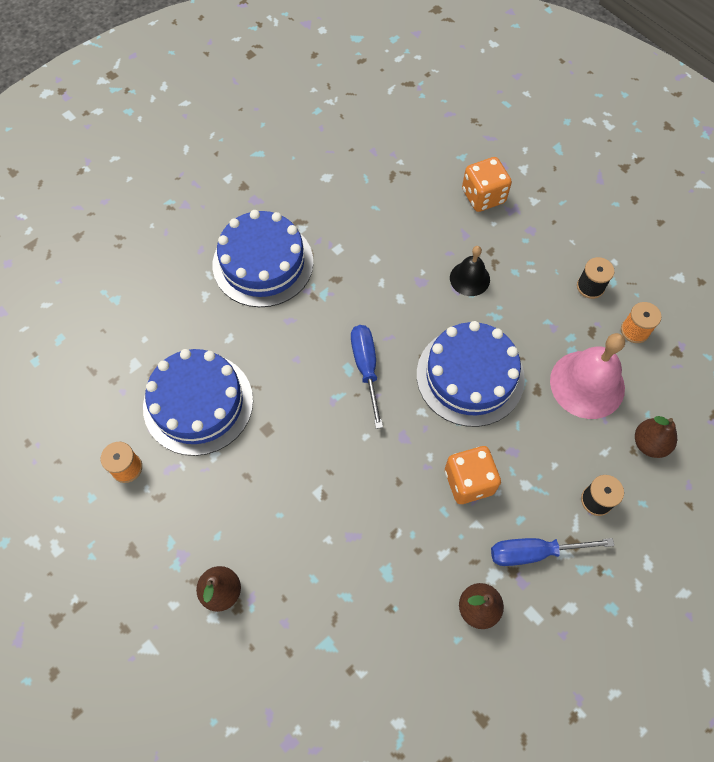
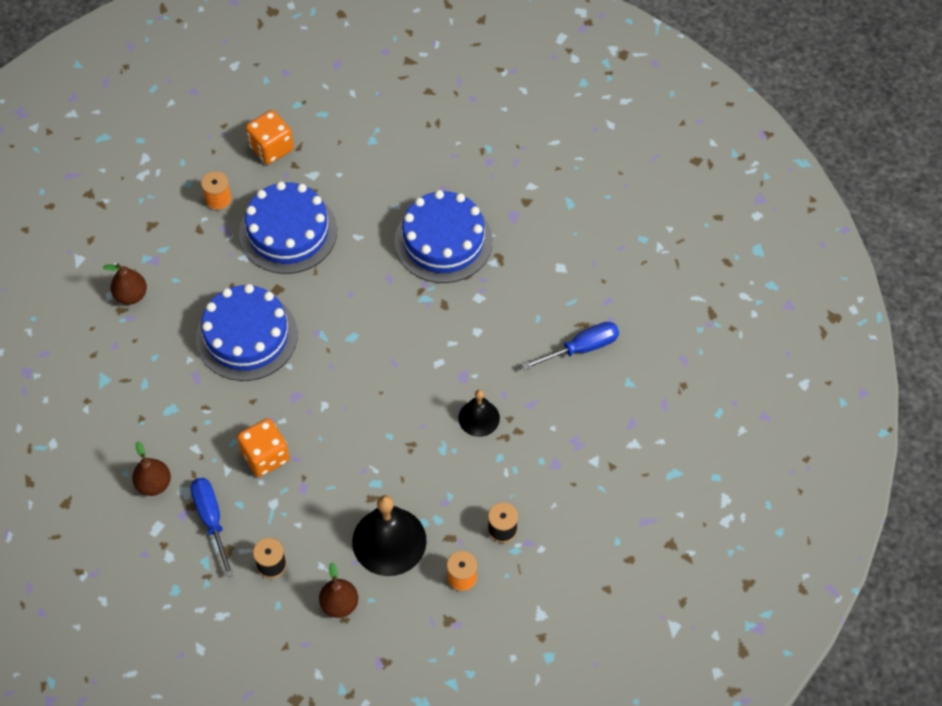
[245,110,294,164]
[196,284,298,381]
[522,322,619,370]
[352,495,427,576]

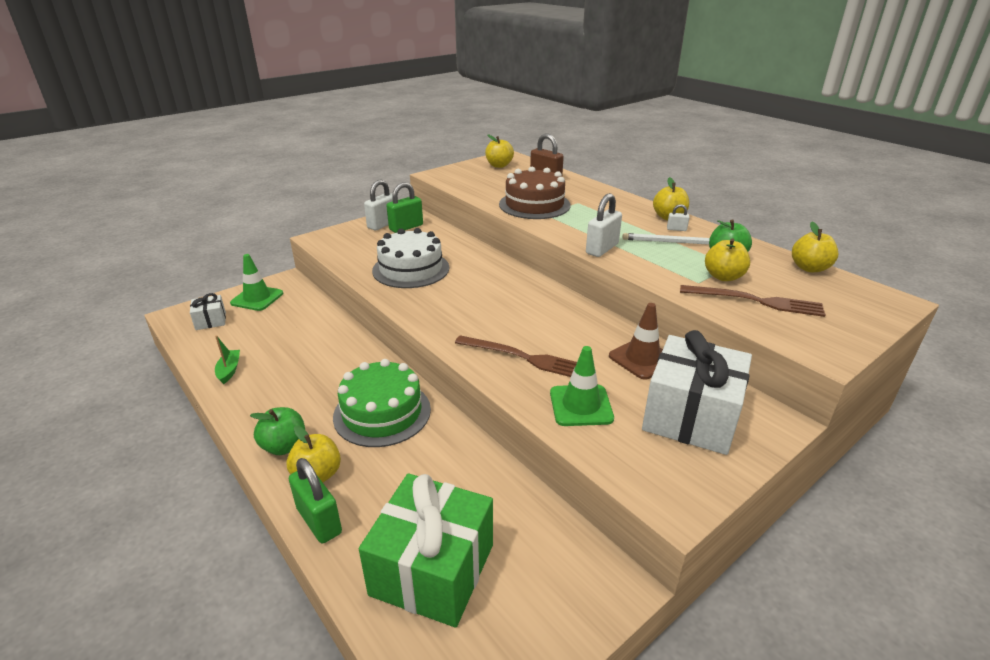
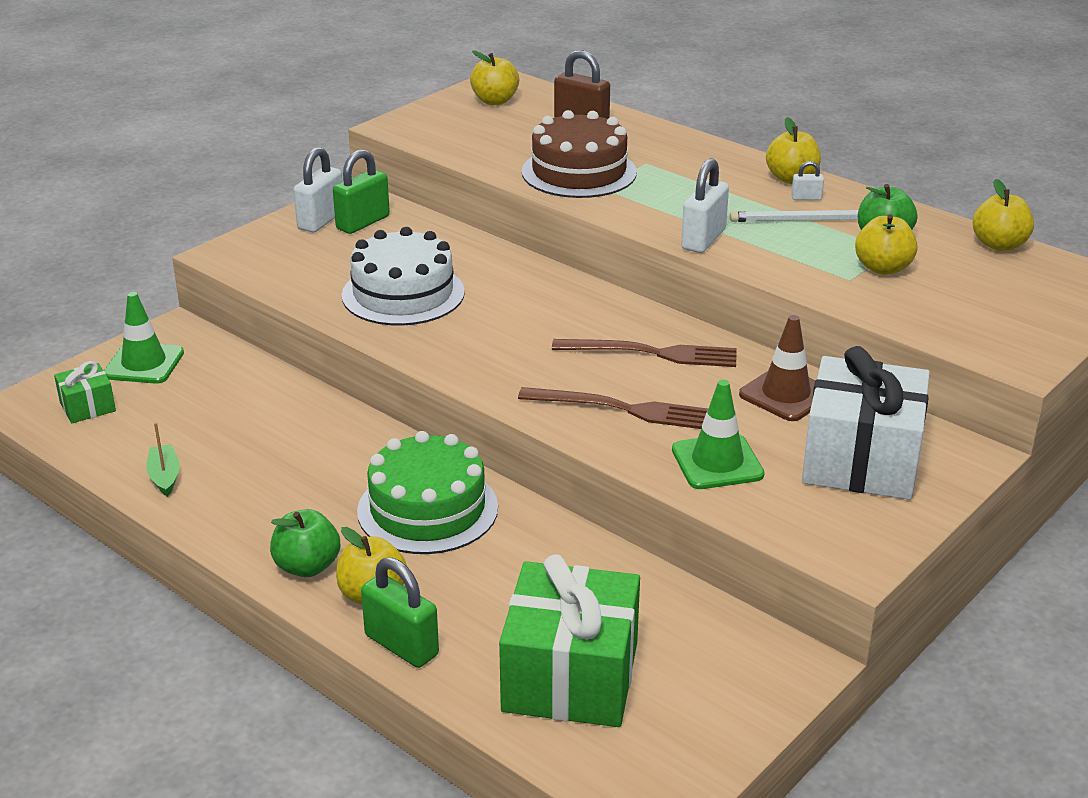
[552,339,737,367]
[54,361,116,423]

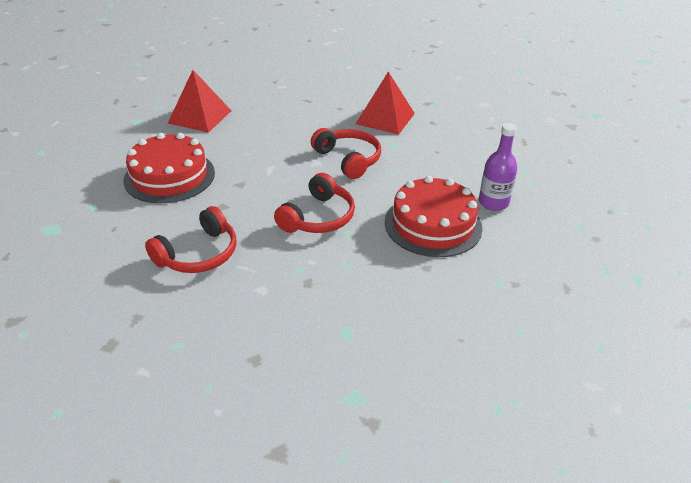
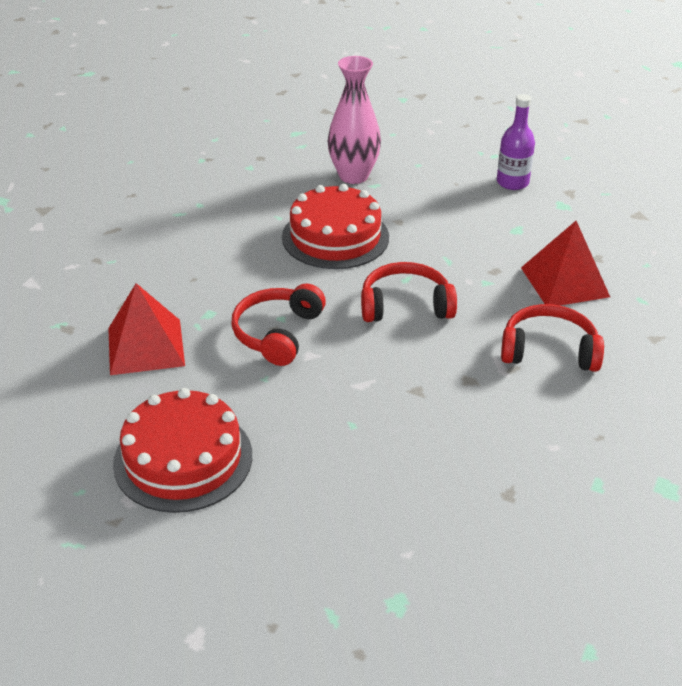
[521,221,610,306]
[497,94,535,190]
[113,388,252,513]
[328,56,381,184]

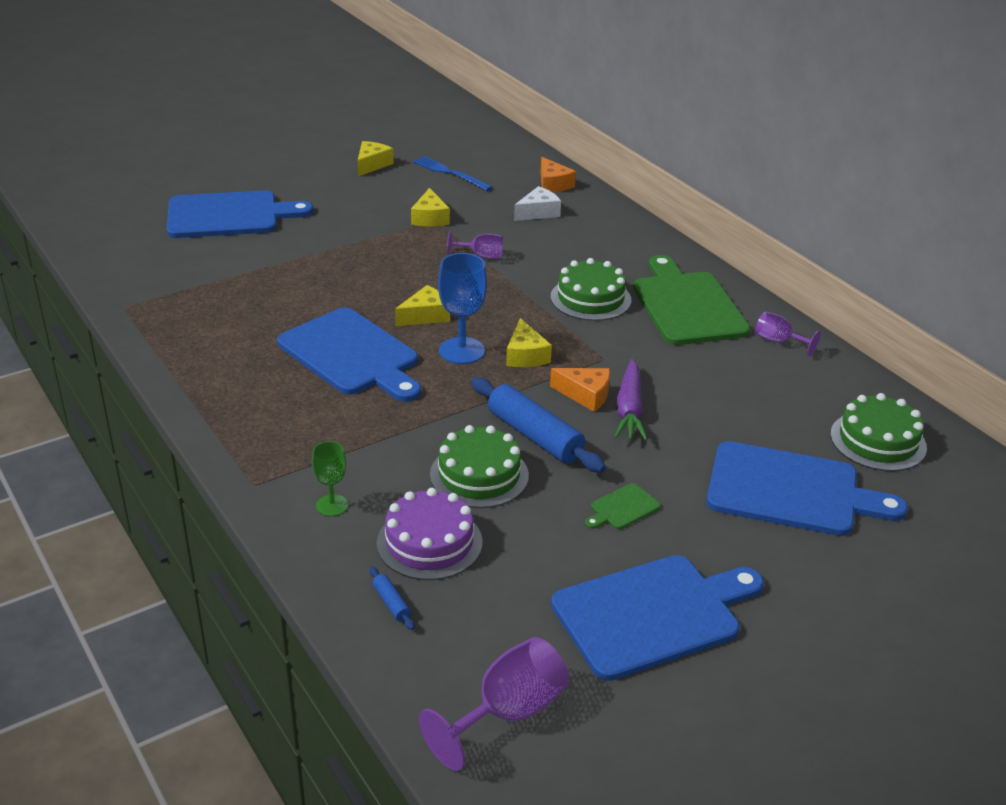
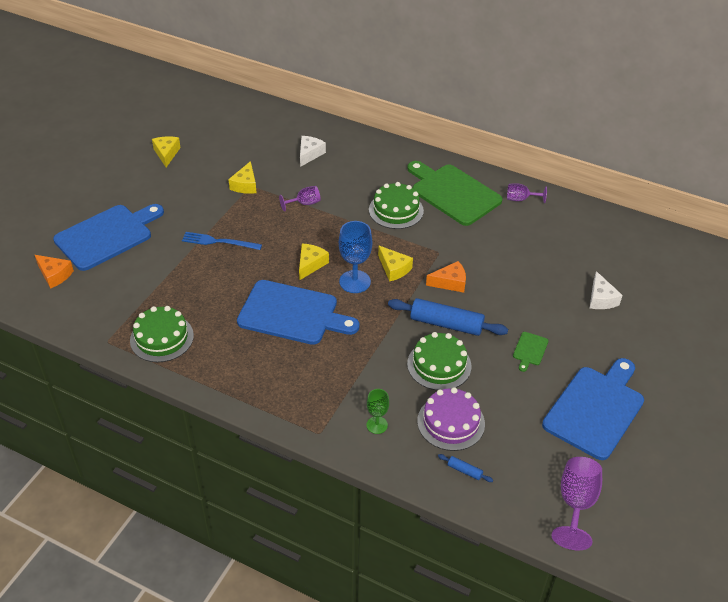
[182,232,262,250]
[35,255,74,289]
[228,161,257,194]
[614,359,648,441] (first image)
[130,306,194,362]
[590,271,623,309]

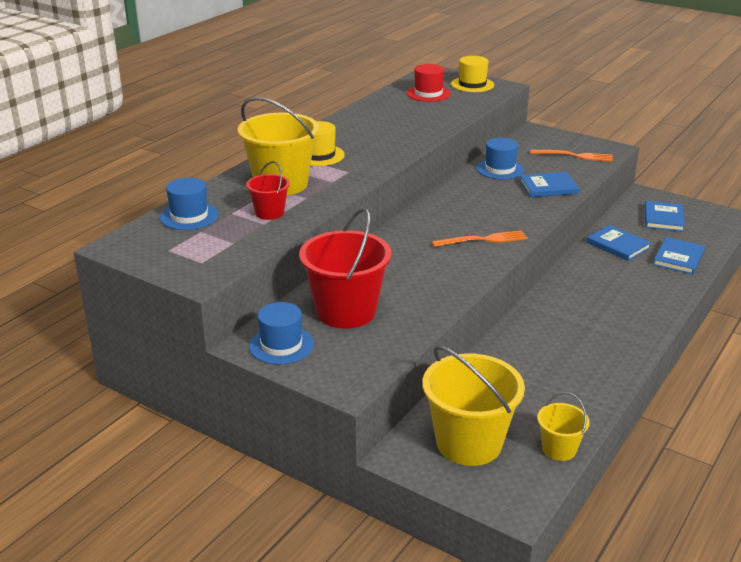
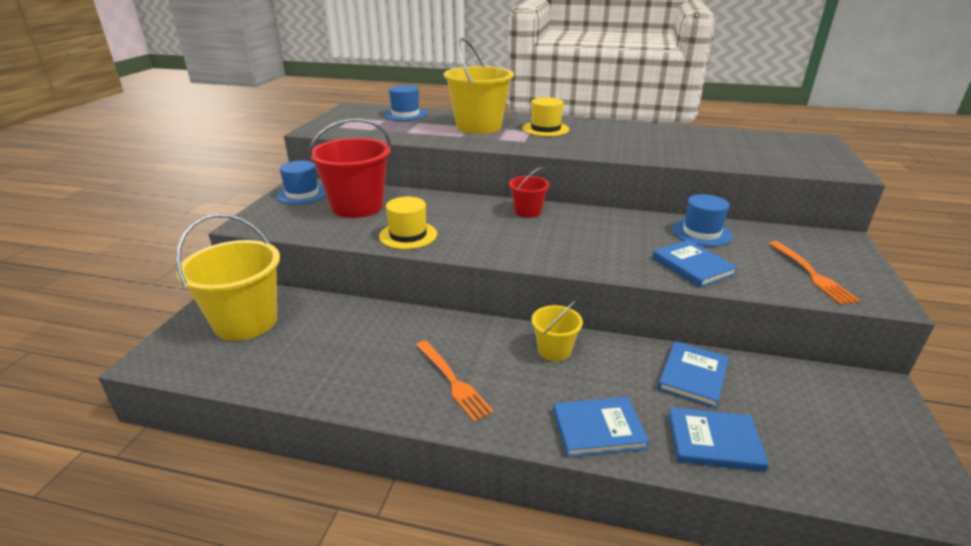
[379,197,437,249]
[407,64,451,102] (first image)
[509,167,550,218]
[553,397,650,457]
[416,340,494,422]
[532,301,583,361]

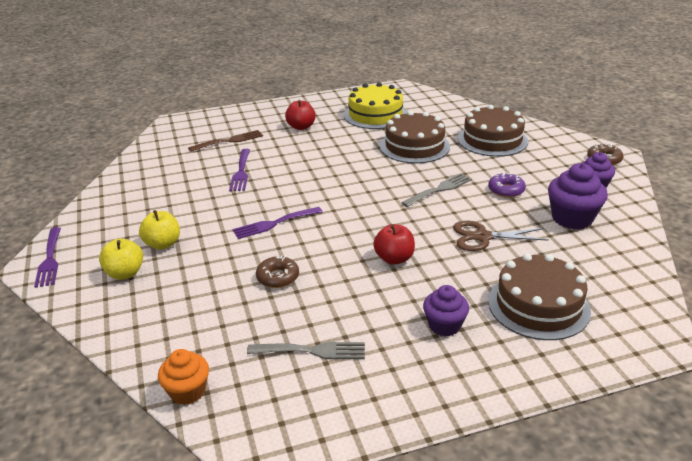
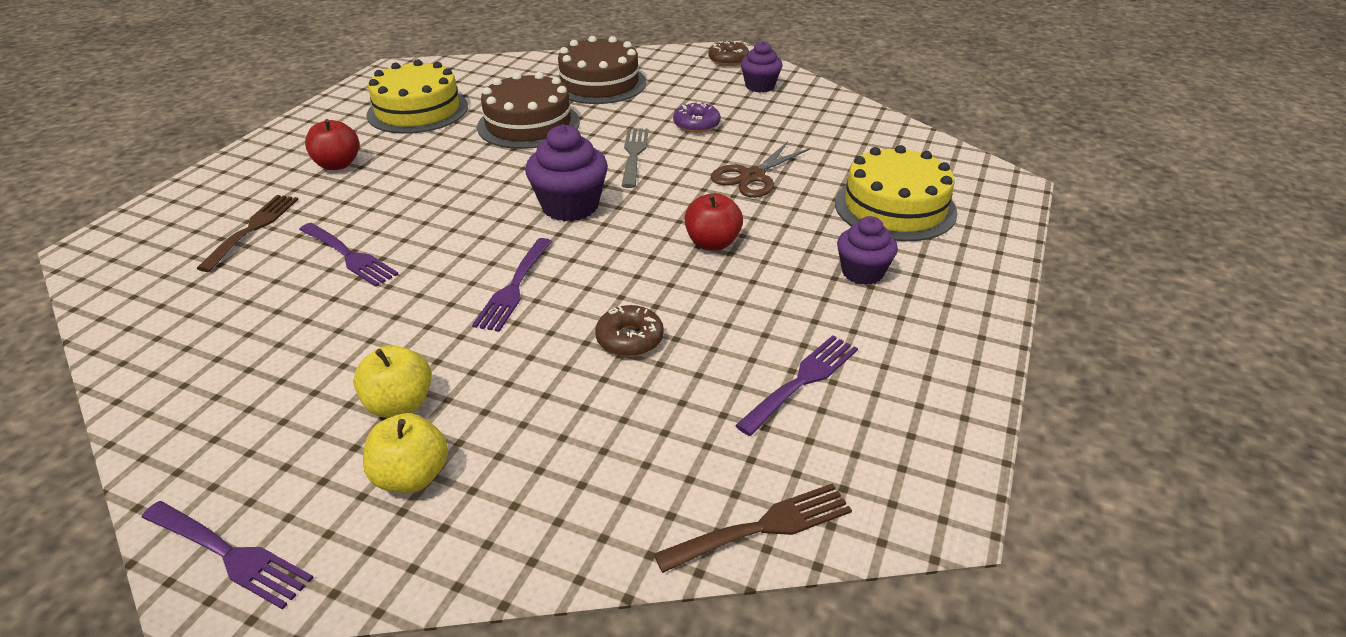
[525,124,608,222]
[835,145,958,241]
[735,335,858,436]
[654,483,852,573]

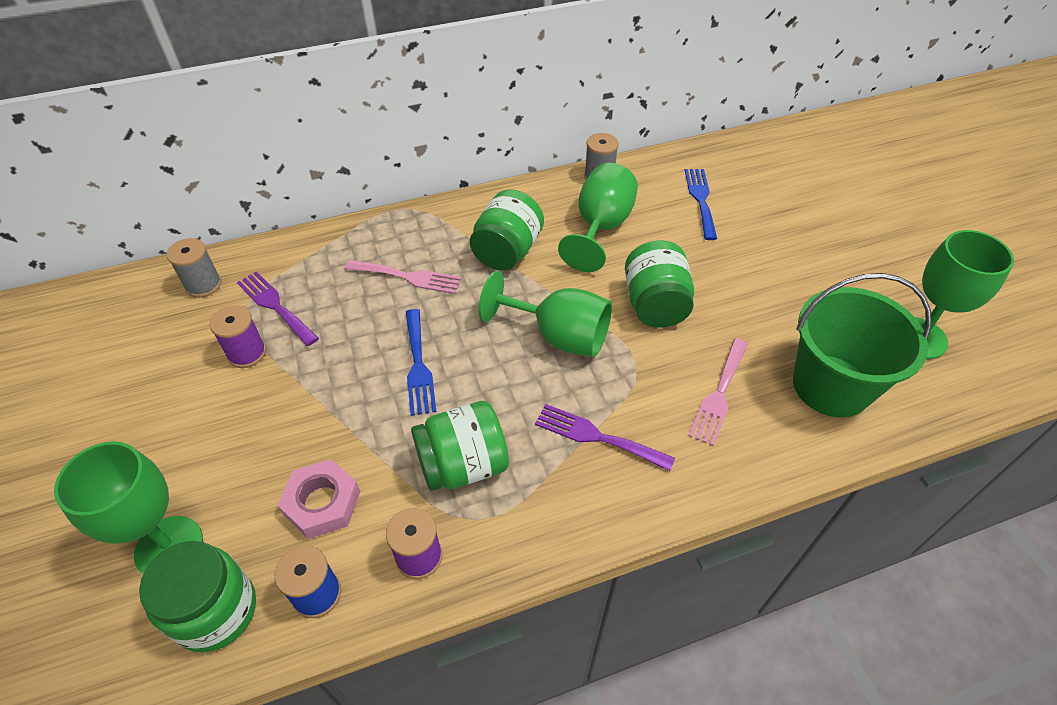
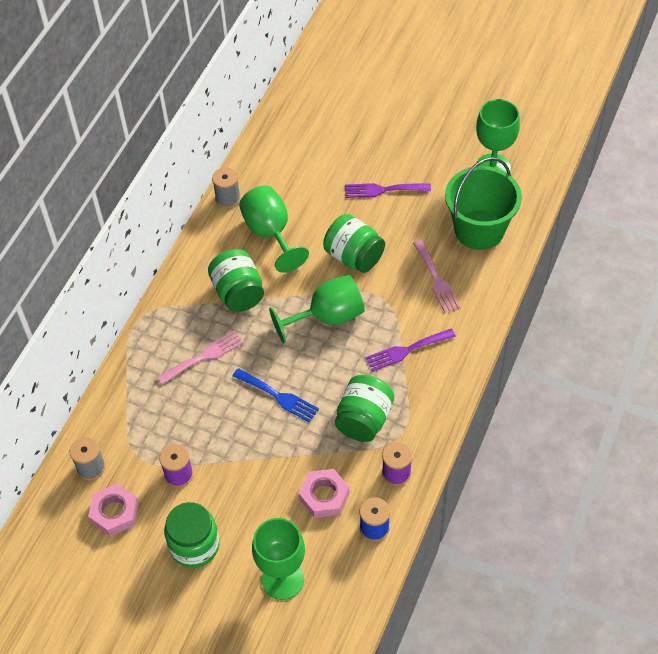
[684,169,717,240] (first image)
[345,183,431,198]
[164,502,219,568]
[88,484,139,536]

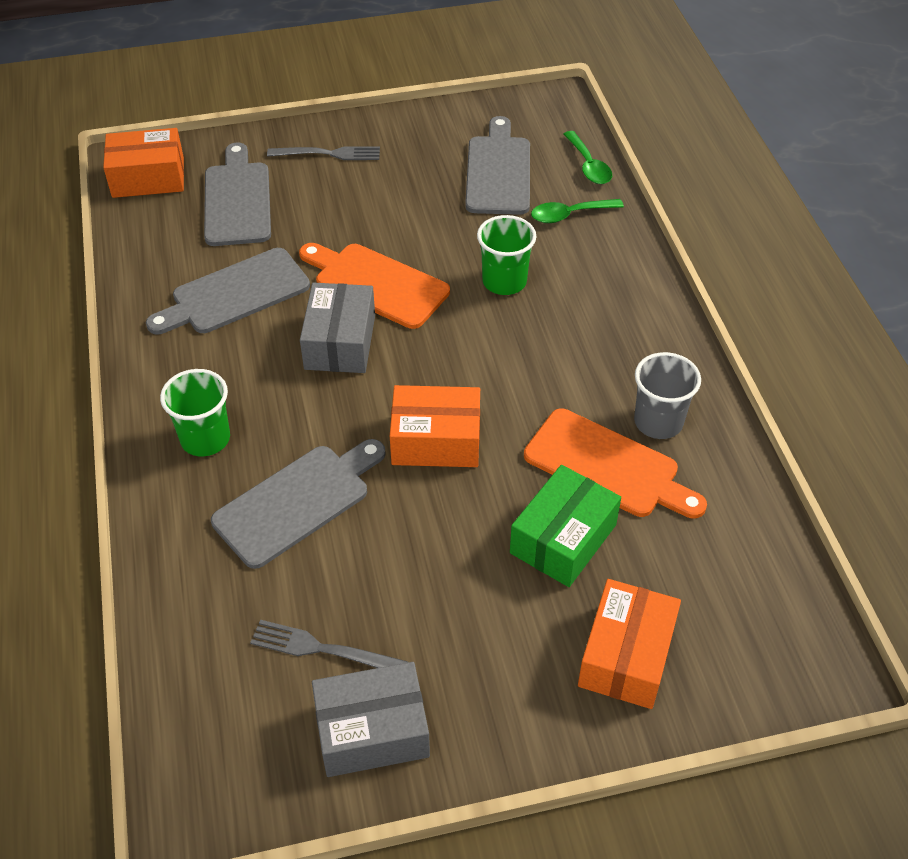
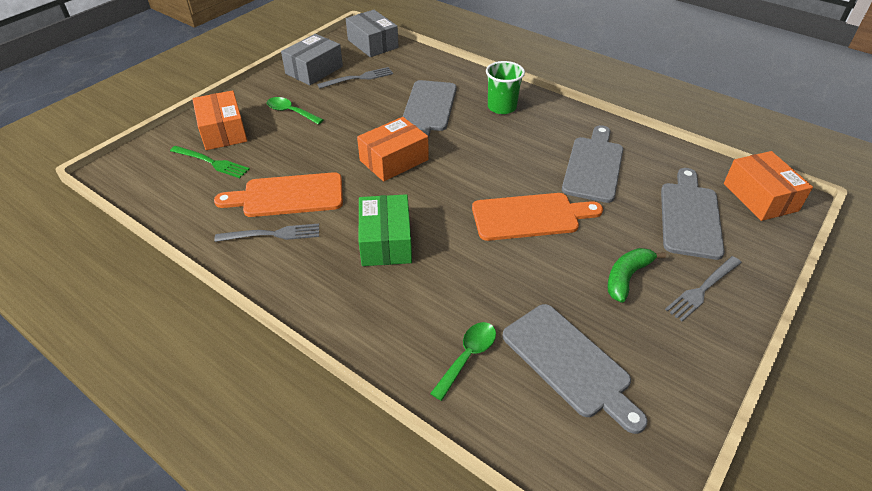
[724,151,813,221]
[267,97,323,125]
[661,168,725,260]
[477,215,536,295] (first image)
[346,10,398,57]
[214,224,319,242]
[359,194,412,266]
[170,146,250,178]
[607,248,666,303]

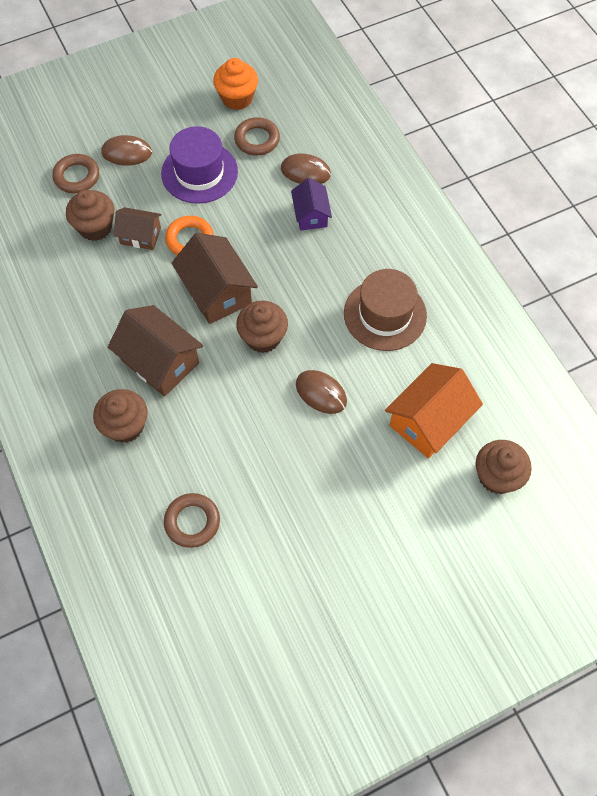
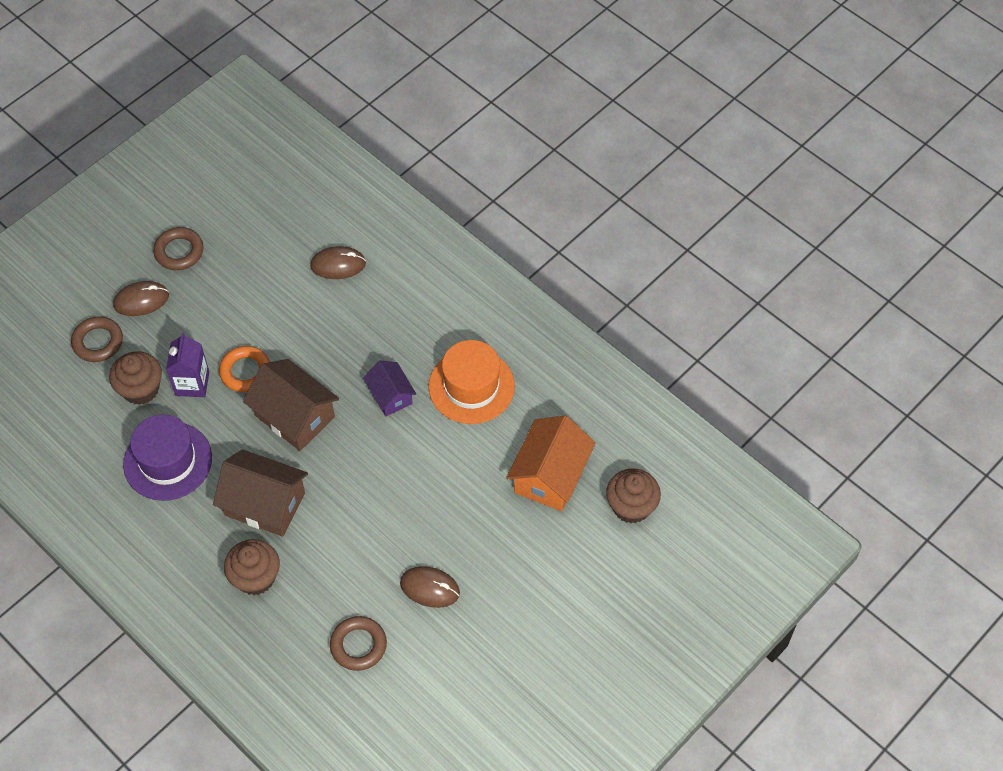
[213,58,258,110] (first image)
[153,227,204,270]
[123,414,212,501]
[363,361,416,416]
[166,332,209,397]
[428,340,515,424]
[236,301,288,353] (first image)
[400,566,460,608]

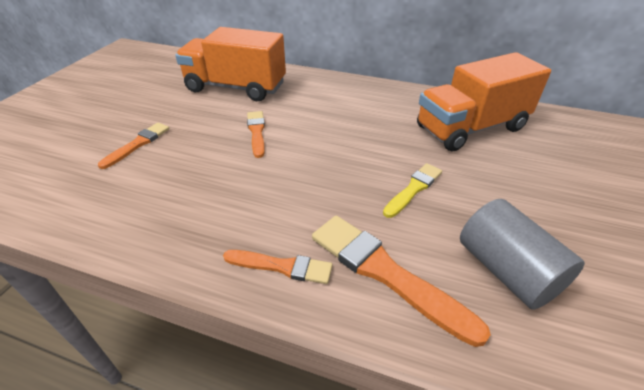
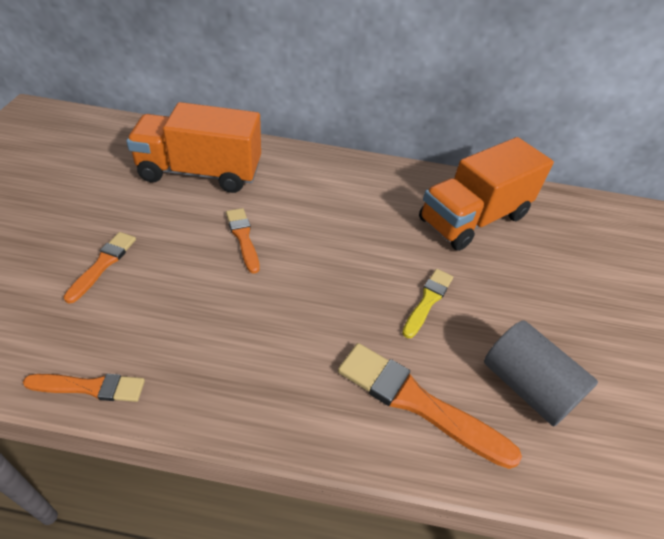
[23,374,145,402]

